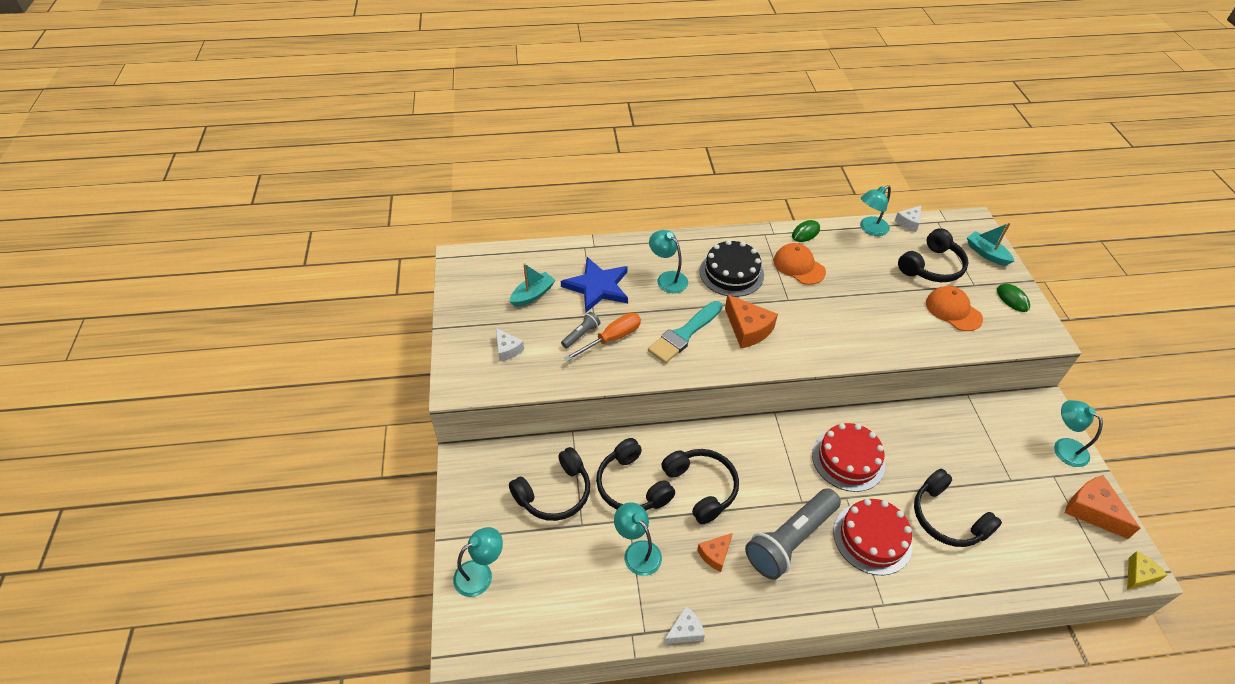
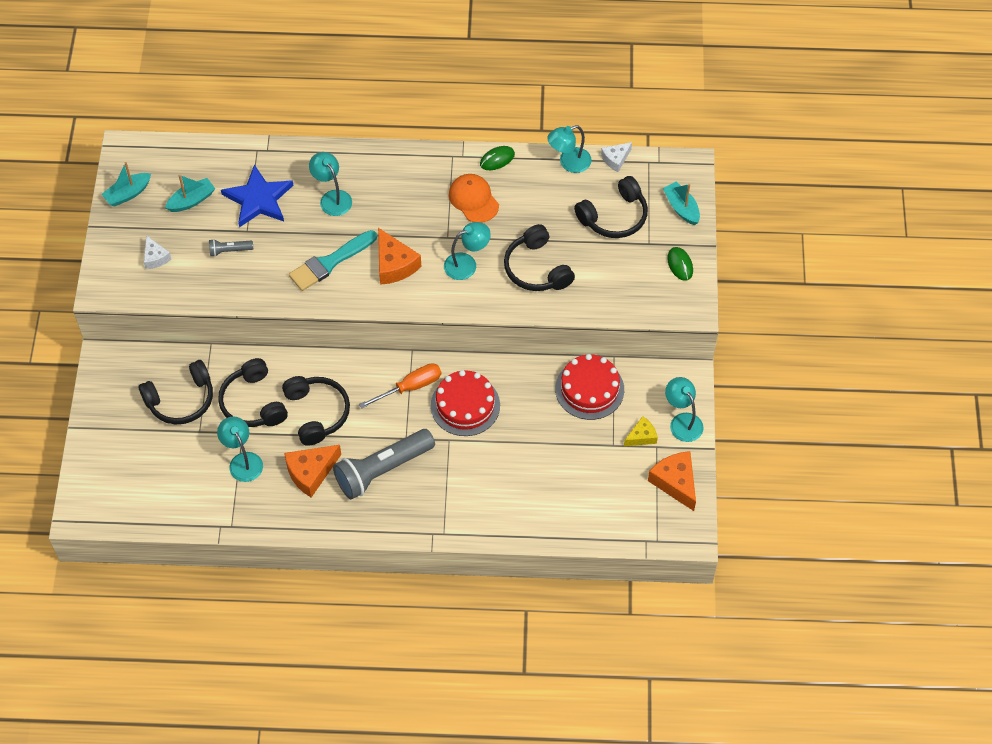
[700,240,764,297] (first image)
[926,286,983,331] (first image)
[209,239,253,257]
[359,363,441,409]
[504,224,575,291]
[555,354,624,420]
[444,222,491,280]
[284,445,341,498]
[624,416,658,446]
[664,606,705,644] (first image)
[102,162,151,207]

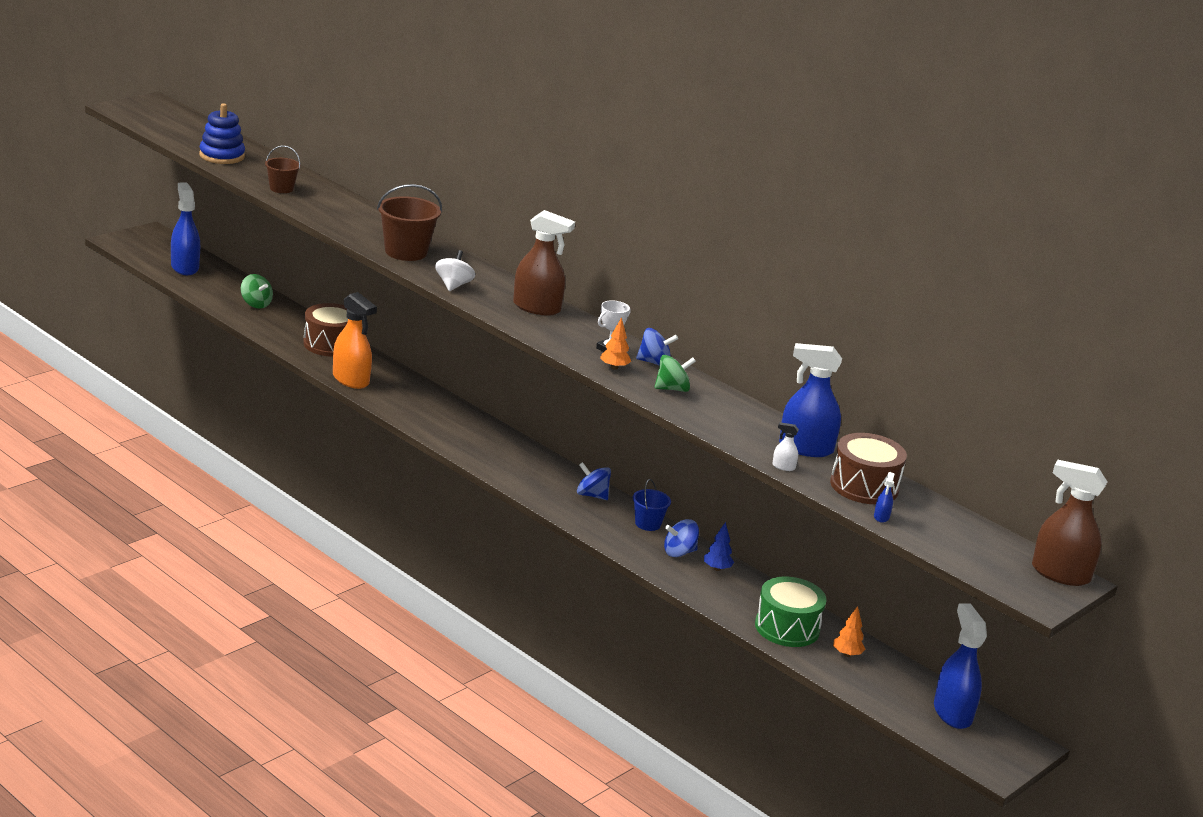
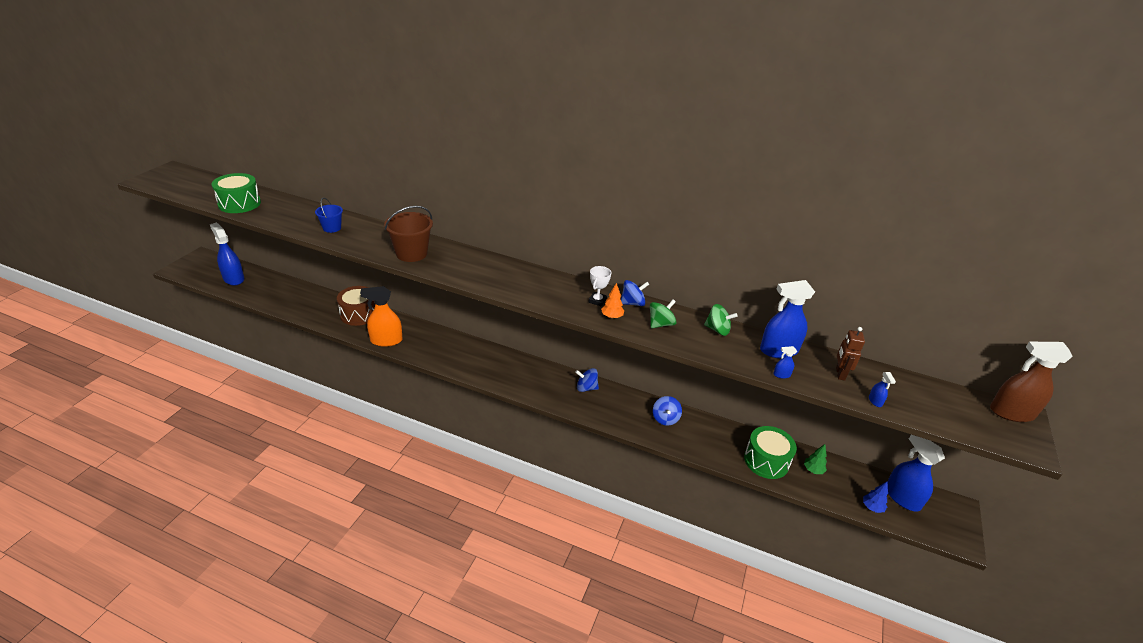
[212,173,261,213]
[265,146,301,193] (first image)
[513,210,575,316] (first image)
[435,250,475,291] (first image)
[704,304,738,336]
[360,286,402,347]
[773,346,797,379]
[836,327,865,381]
[315,198,343,233]
[653,396,682,426]
[863,482,888,513]
[804,444,827,474]

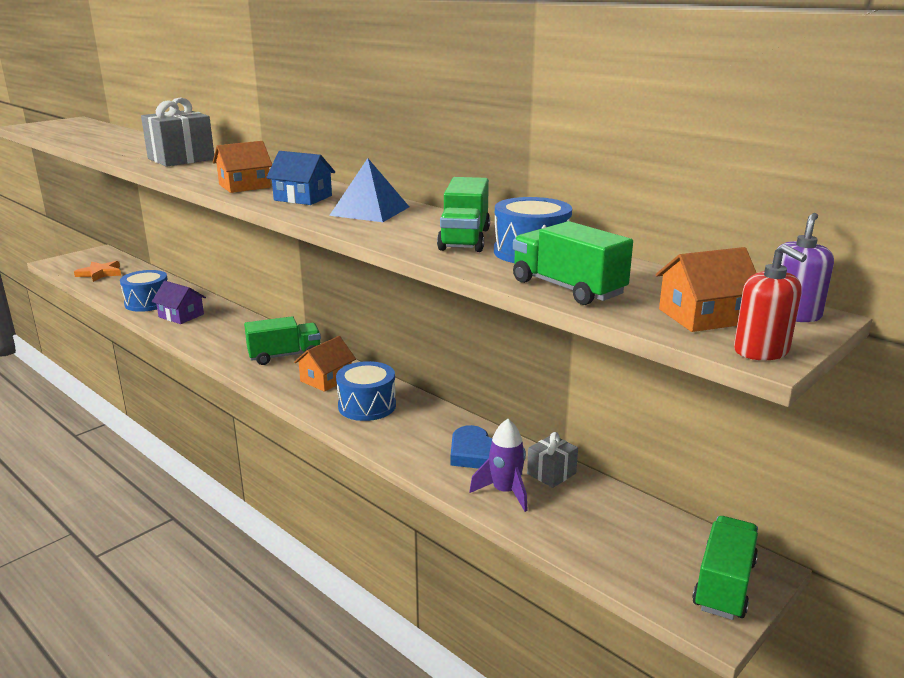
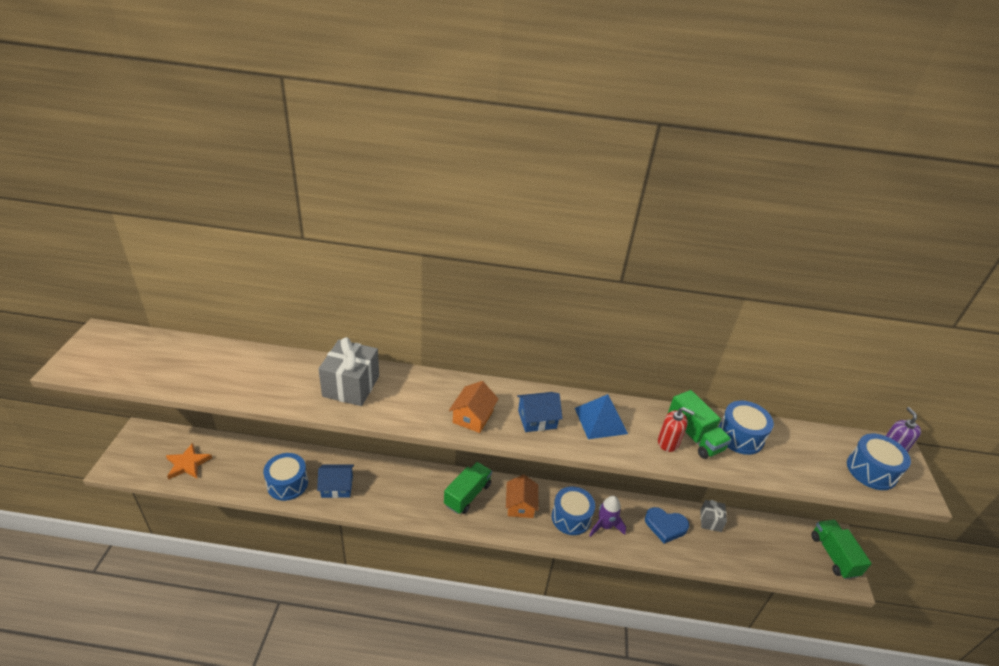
[513,221,633,305] (first image)
[658,407,695,452]
[847,434,911,490]
[317,465,354,498]
[589,496,626,537]

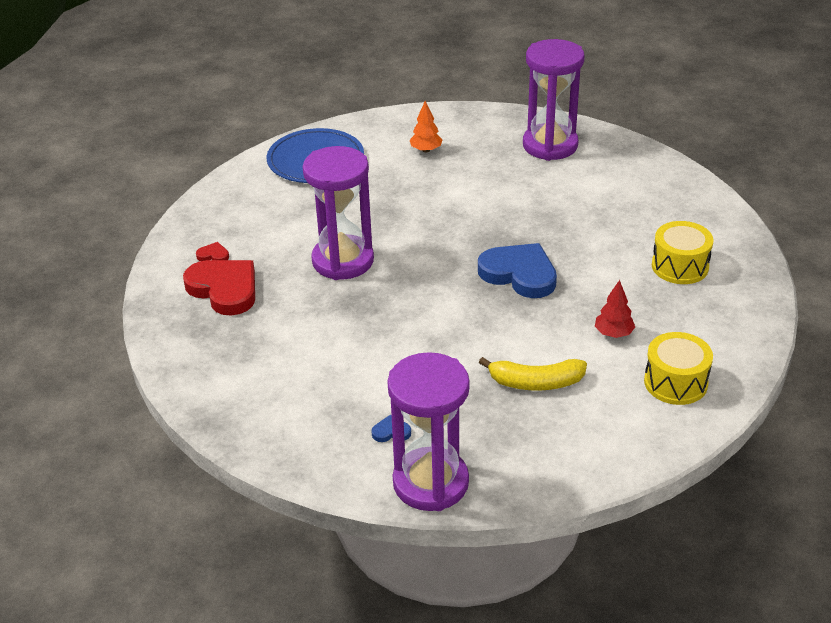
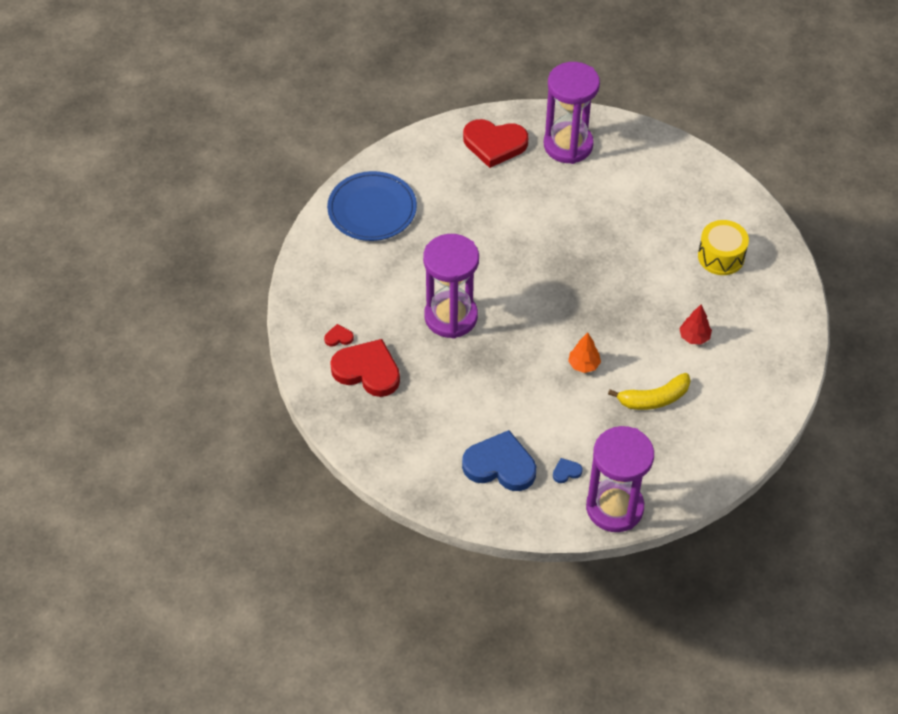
[568,333,601,373]
[462,430,536,491]
[644,332,713,405] (first image)
[463,119,528,168]

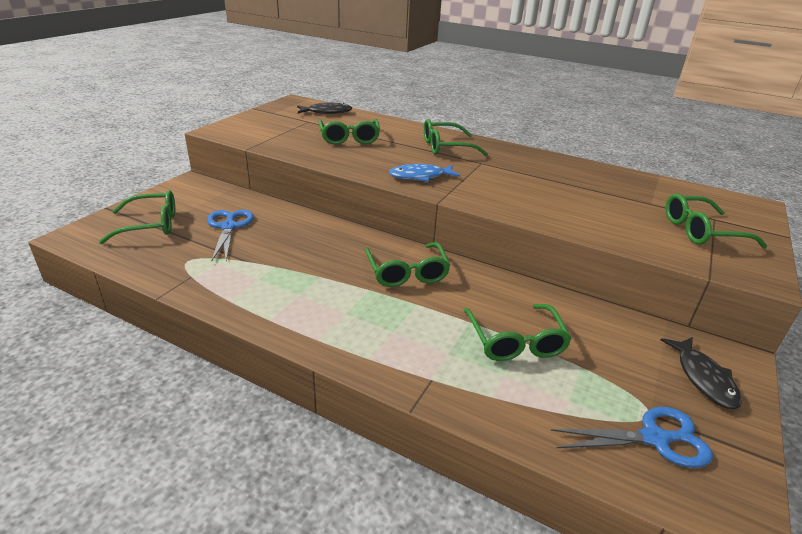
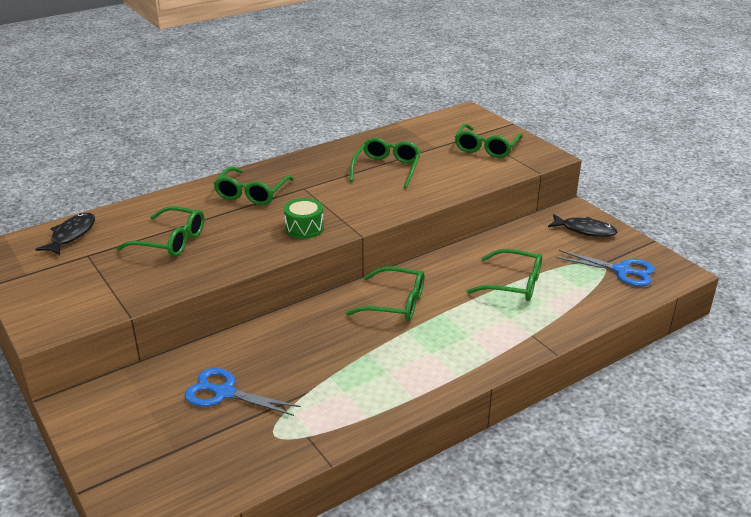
[284,198,324,239]
[350,138,421,189]
[556,250,655,286]

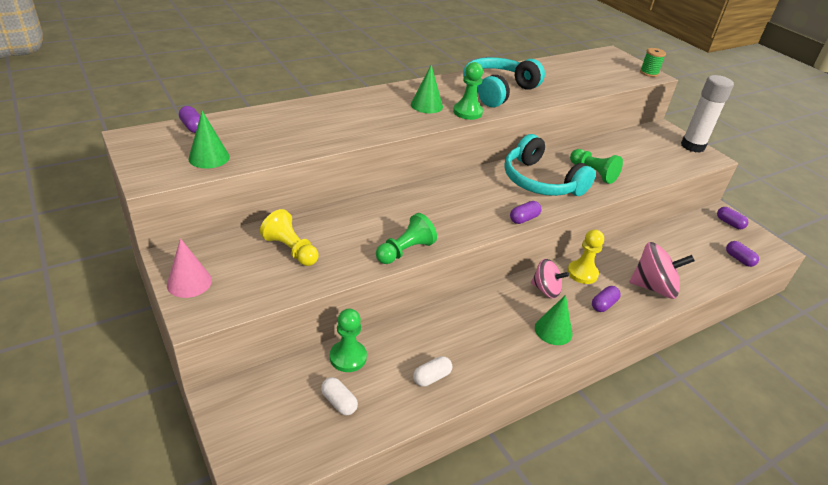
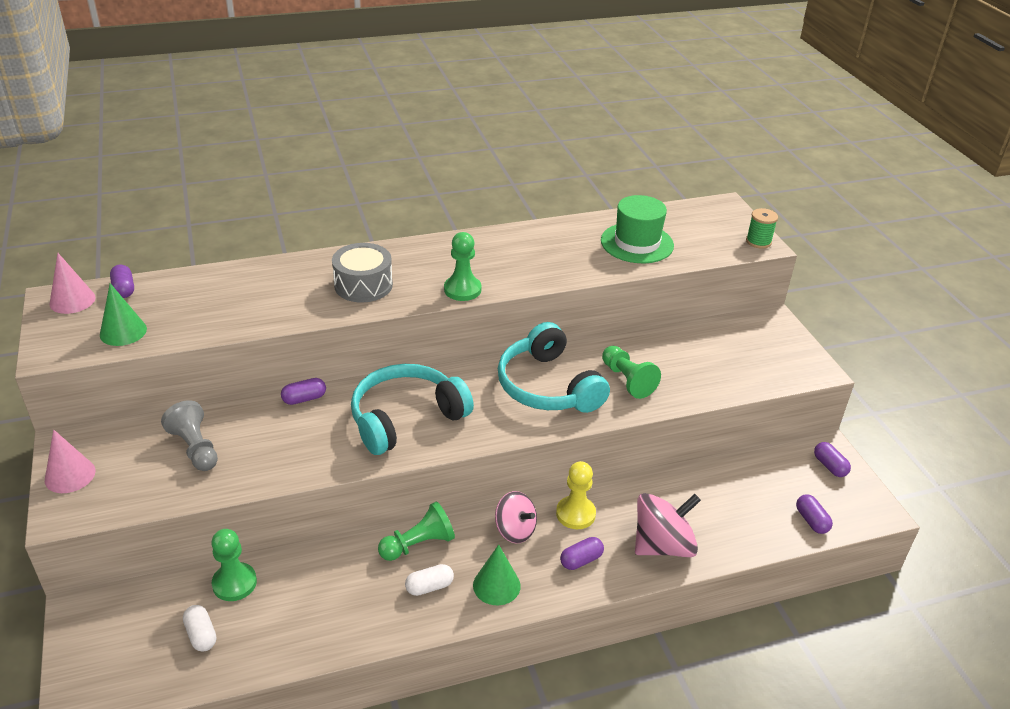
[351,364,474,455]
[411,65,443,113] (first image)
[681,75,734,153] (first image)
[281,378,326,405]
[161,400,218,471]
[378,501,455,561]
[635,493,701,557]
[405,564,454,596]
[601,195,674,263]
[332,243,393,302]
[49,253,96,314]

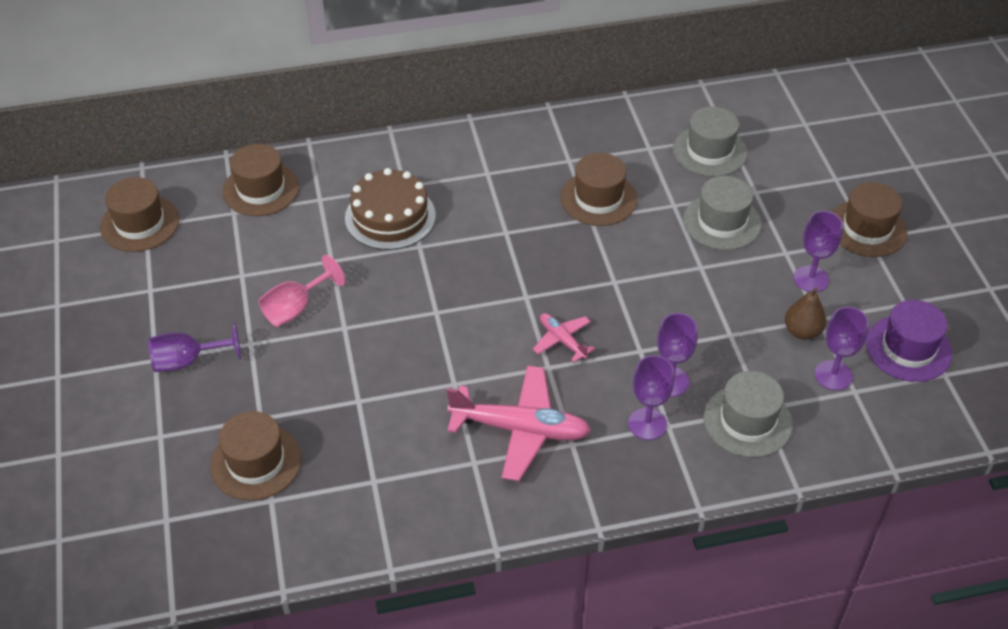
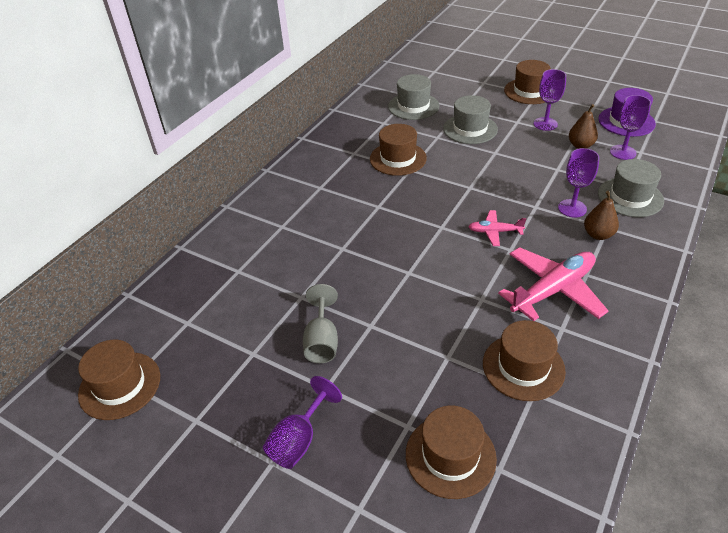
[483,320,566,401]
[345,168,436,250] (first image)
[303,284,338,363]
[584,191,619,240]

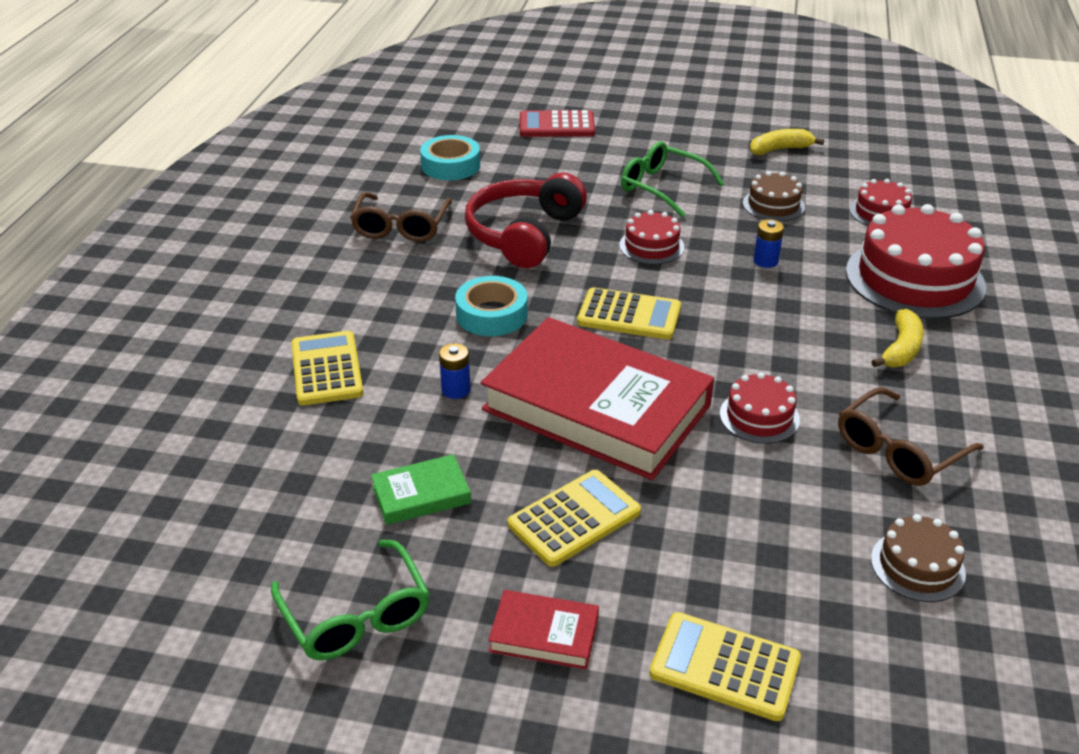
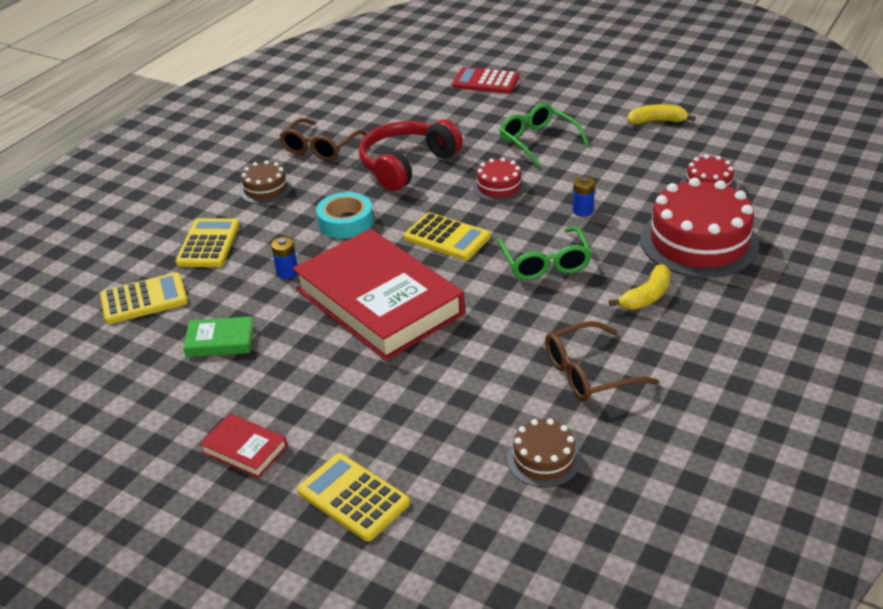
[420,135,480,180] (first image)
[239,160,292,204]
[720,372,800,444] (first image)
[100,272,188,324]
[497,226,592,280]

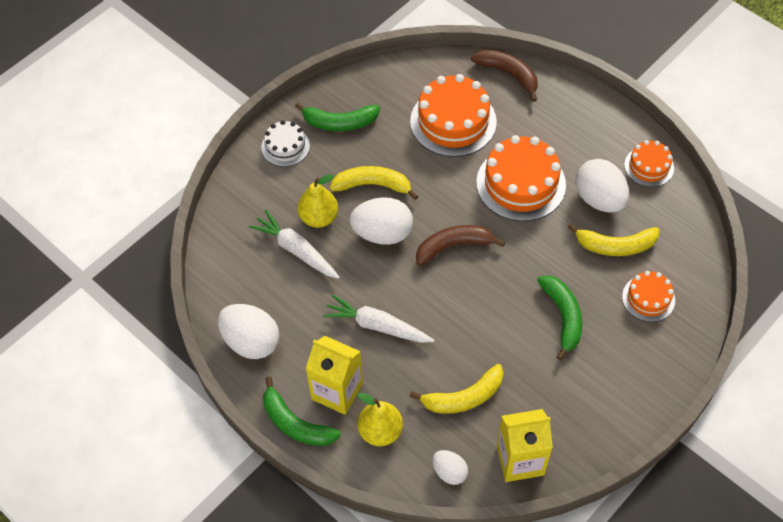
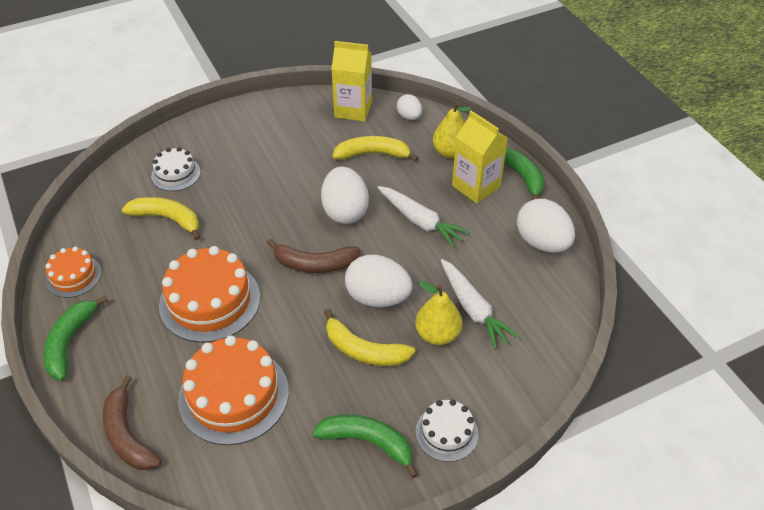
[321,166,369,224]
[151,147,201,191]
[43,295,108,381]

